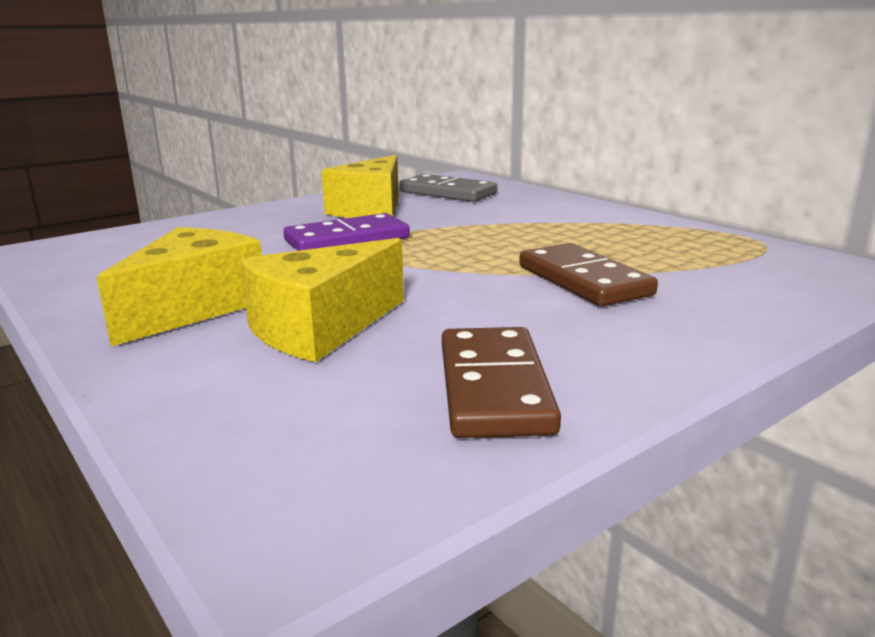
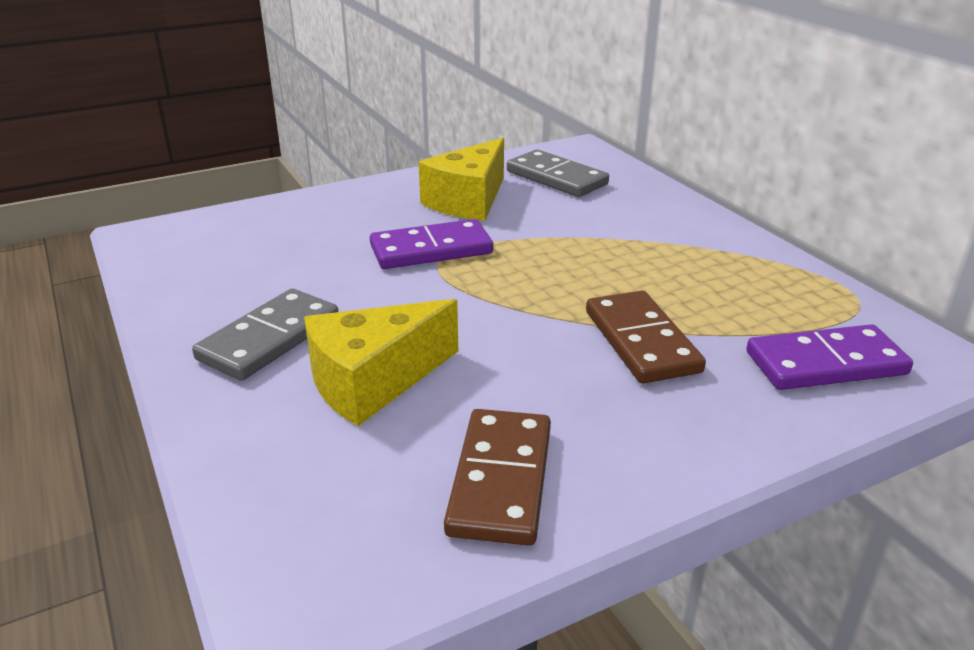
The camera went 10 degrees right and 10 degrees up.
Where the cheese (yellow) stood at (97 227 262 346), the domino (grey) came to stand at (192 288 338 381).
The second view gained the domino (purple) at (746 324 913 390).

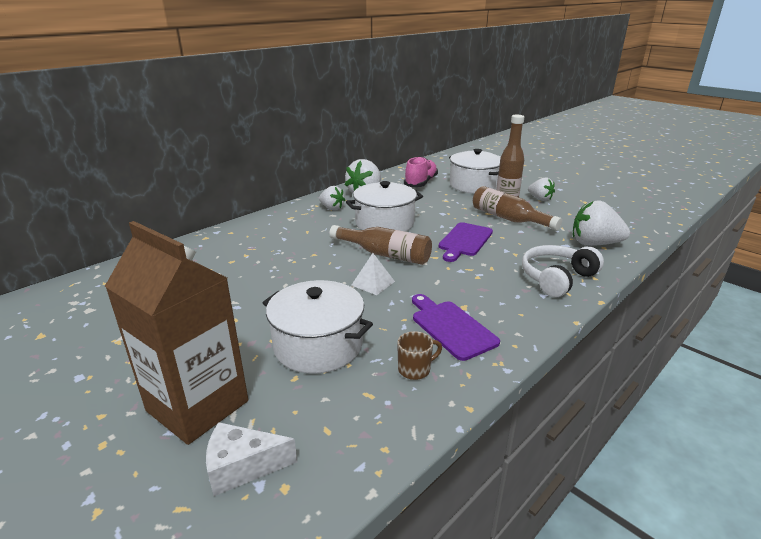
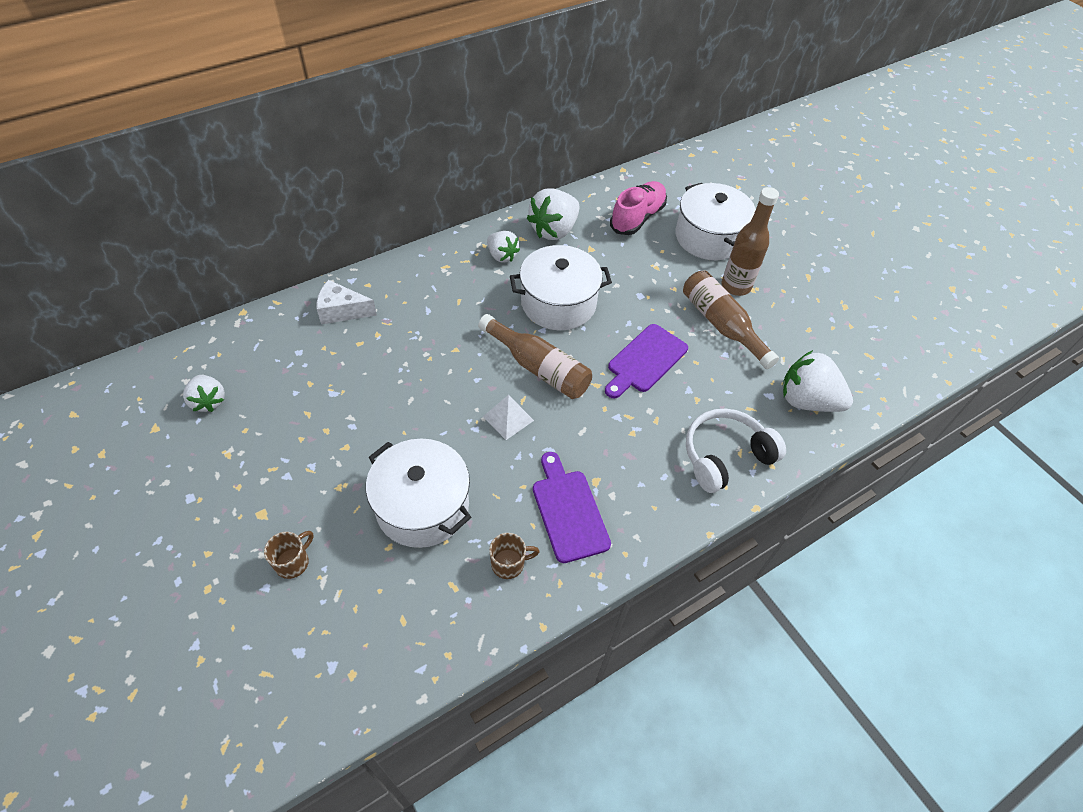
The camera went 10 degrees right and 25 degrees up.
The strawberry (white) ended up elsewhere, having gone from (528 177 555 201) to (183 375 225 412).
Where the carton (brown) stood at (105 221 248 445), the mug (brown) came to stand at (264 531 313 579).
The cheese (white) ended up elsewhere, having gone from (206 422 297 496) to (316 280 377 324).

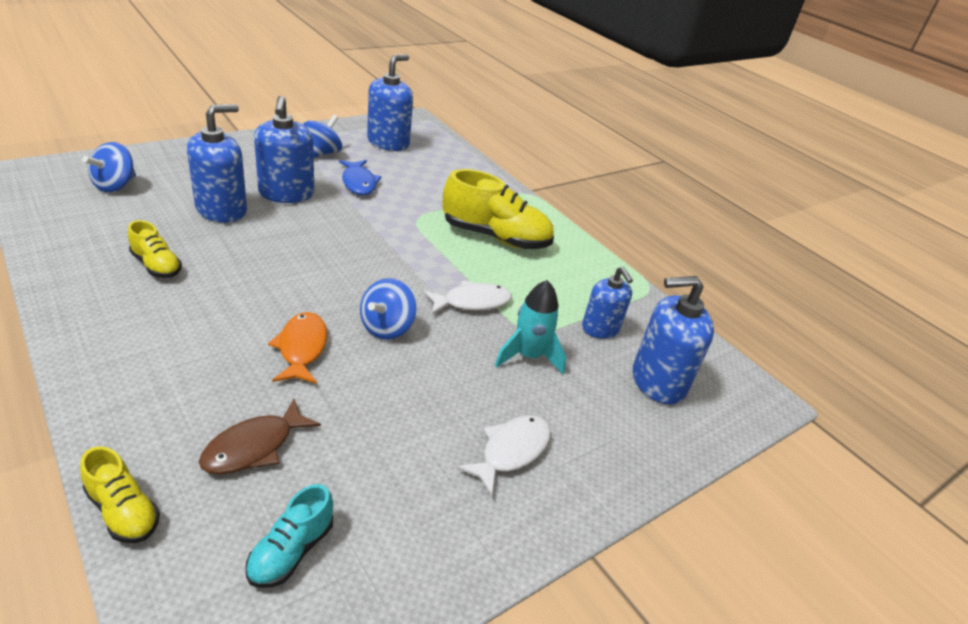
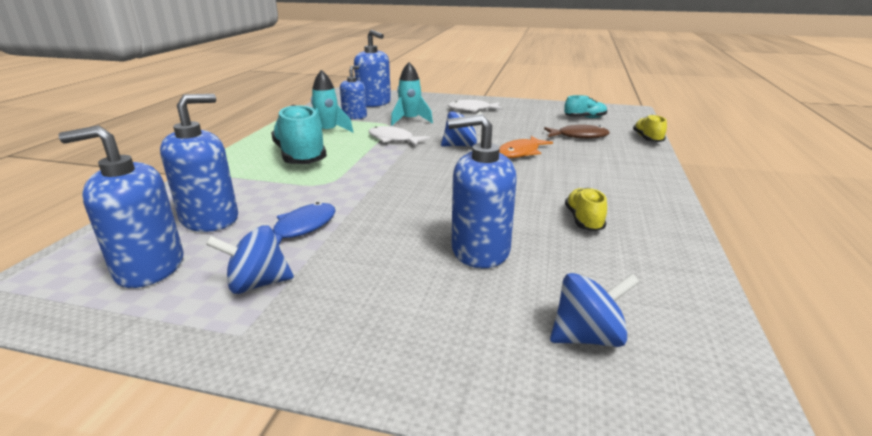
The camera went 125 degrees left and 10 degrees down.
The soap dispenser (blue) ended up elsewhere, having gone from (254 96 314 203) to (160 94 238 232).
What was the shoe (yellow) at (442 169 554 249) turned into the shoe (turquoise) at (271 105 327 164).
The second view gained the rocket (turquoise) at (311 70 353 132).

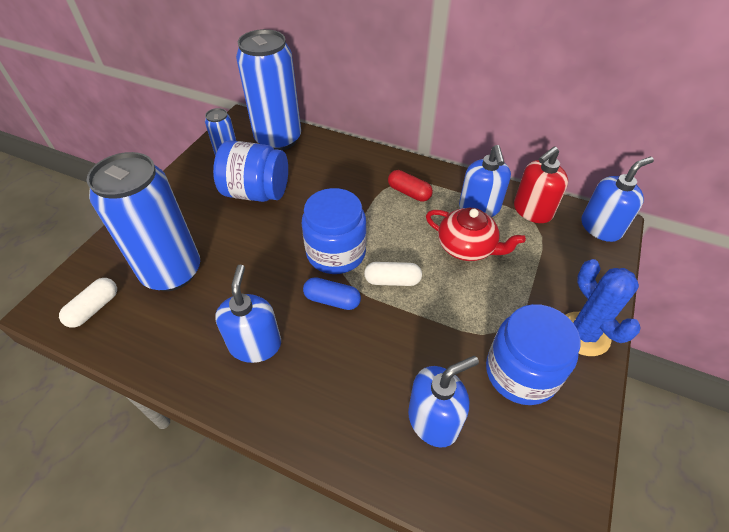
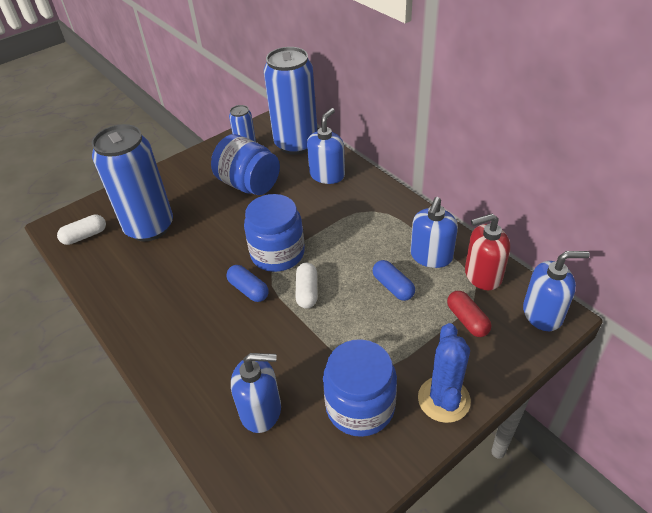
The camera went 30 degrees right and 5 degrees down.
The capsule (white) at (364 262 422 286) ended up facing another way, 60 degrees clockwise from before.
The soap dispenser (blue) ended up elsewhere, having gone from (215 265 281 363) to (307 108 345 184).
Where the teapot (red) stood at (426 208 526 261), the capsule (blue) came to stand at (373 260 415 301).
The capsule (red) ended up elsewhere, having gone from (388 170 433 202) to (447 291 491 337).

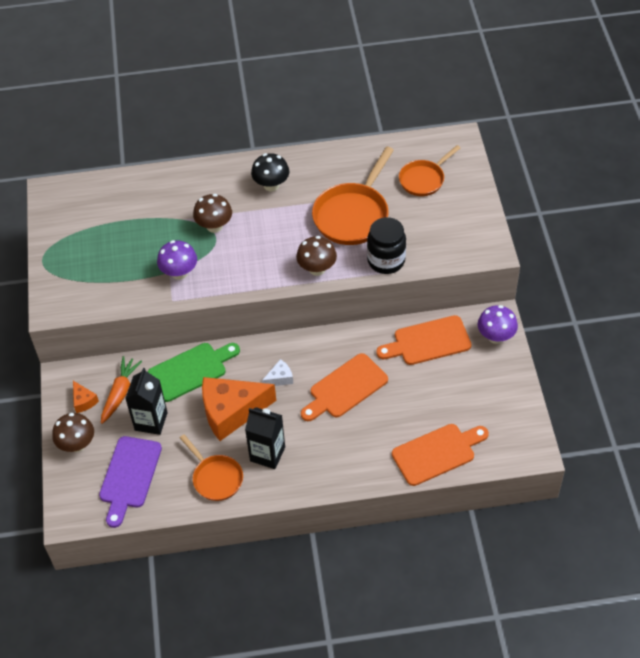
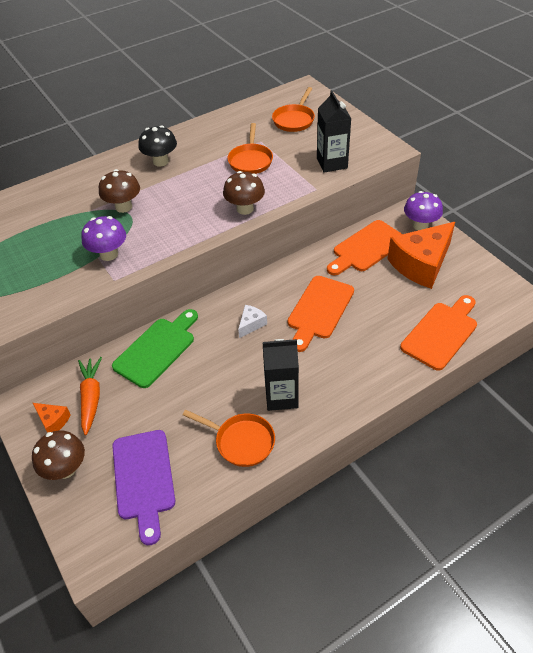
The camera went 25 degrees left and 5 degrees down.
The size of the pan (orange) at (312 146 394 245) changed by a factor of 0.61.
The carton (black) ended up elsewhere, having gone from (125 368 168 435) to (317 90 352 172).
The cheese (orange) ended up elsewhere, having gone from (202 377 276 441) to (387 222 455 289).
The second view lost the jar (black) at (367 217 406 274).

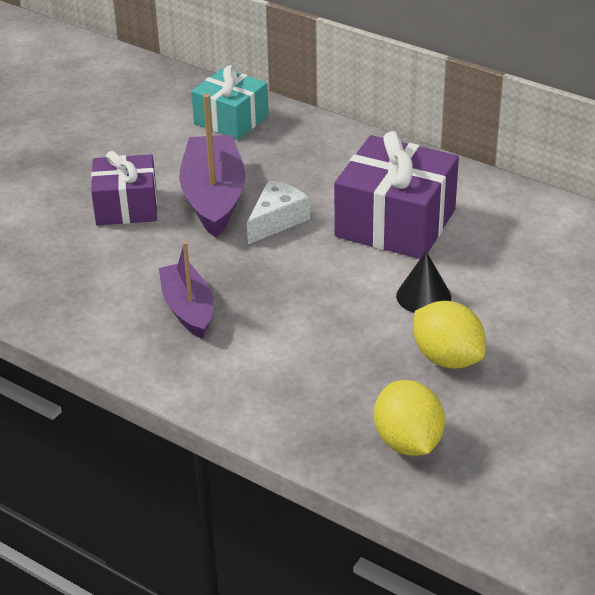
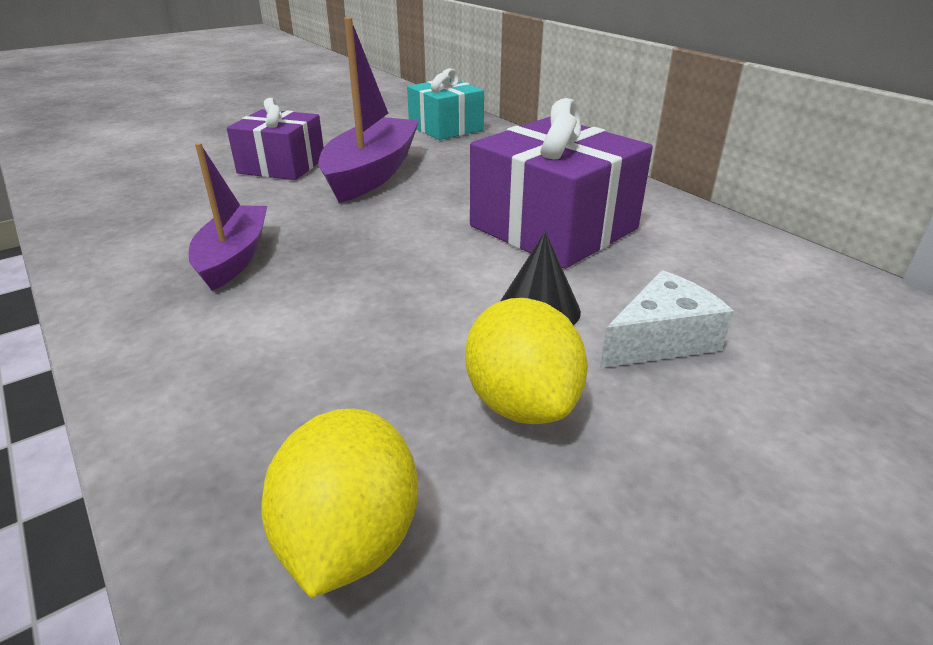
The camera went 20 degrees right and 5 degrees down.
The cheese (white) ended up elsewhere, having gone from (247 180 310 244) to (600 270 734 368).

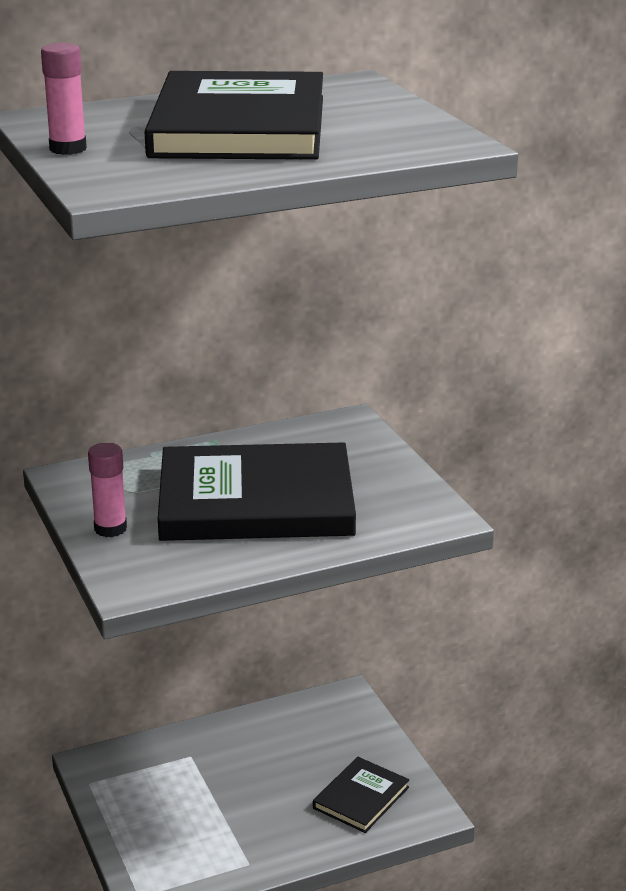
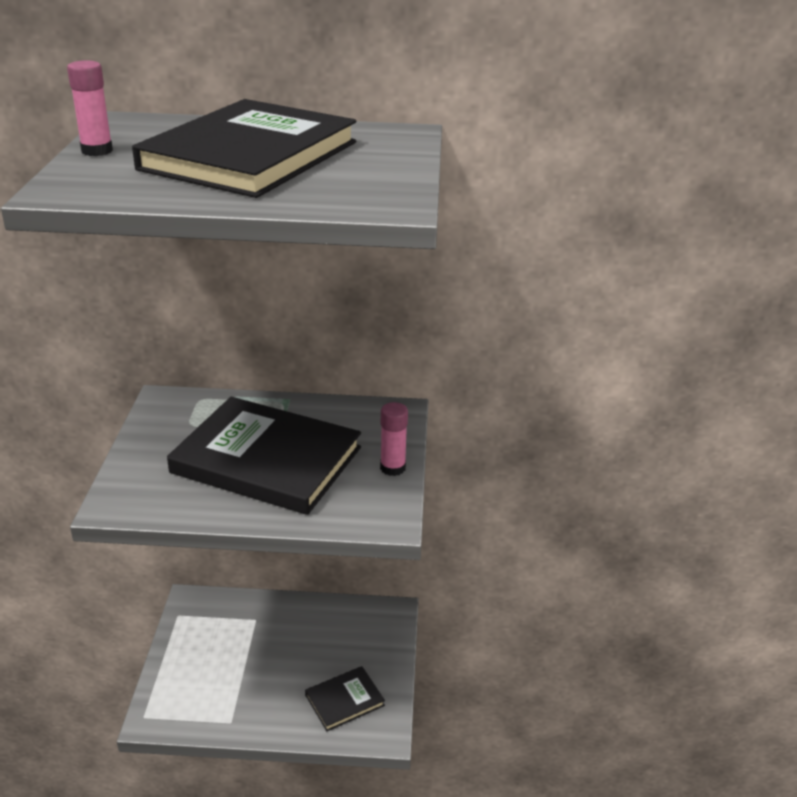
The camera went 25 degrees right and 5 degrees up.
The glue stick (pink) ended up elsewhere, having gone from (88 443 127 537) to (380 402 408 476).

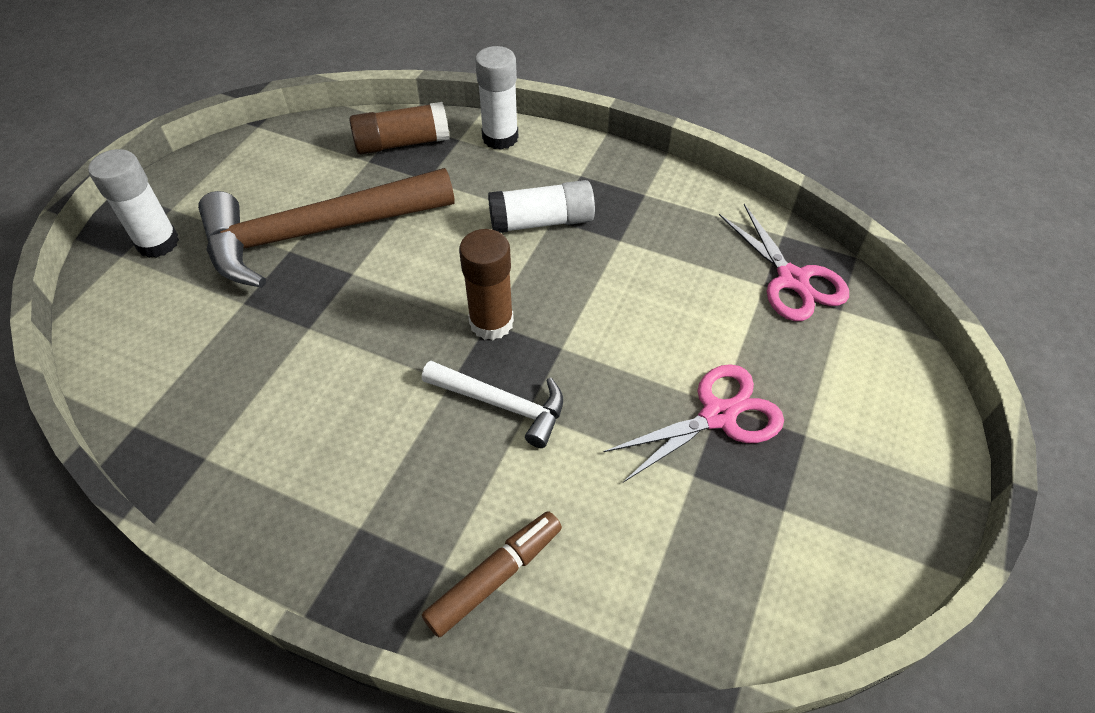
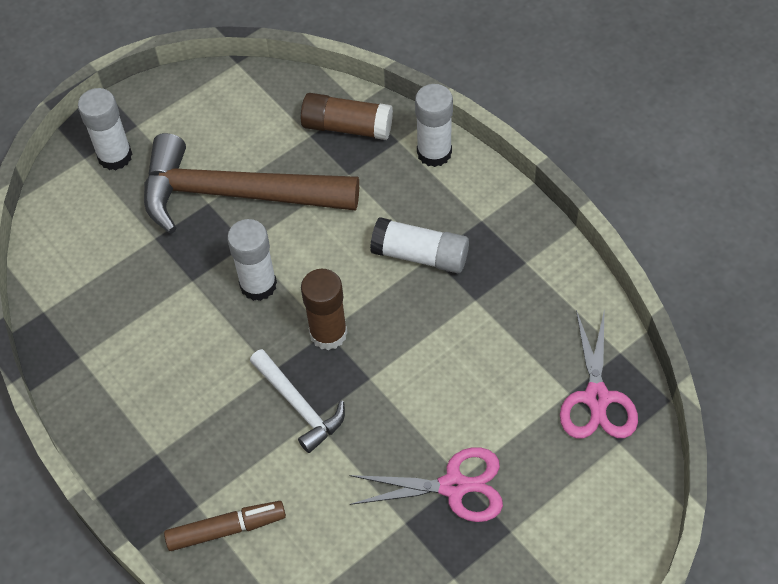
The camera went 30 degrees right and 5 degrees up.
The second view gained the glue stick (white) at (227 219 277 301).

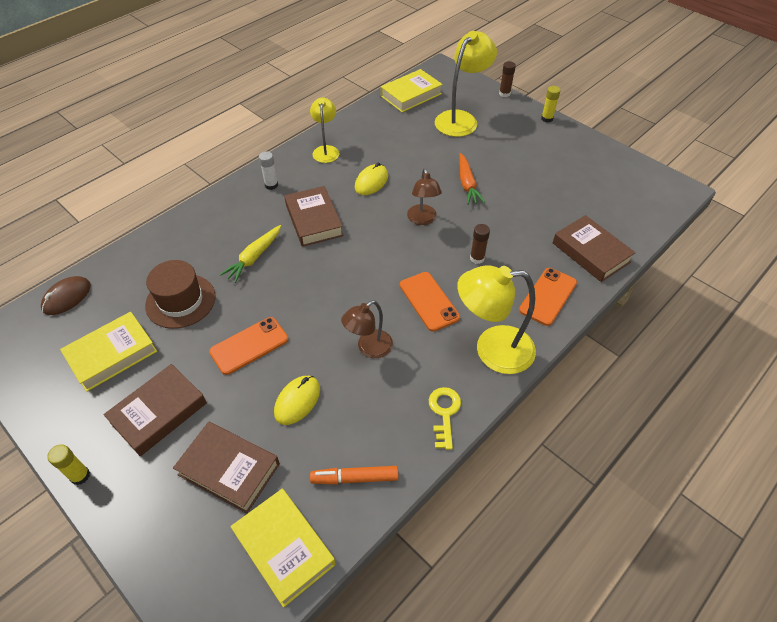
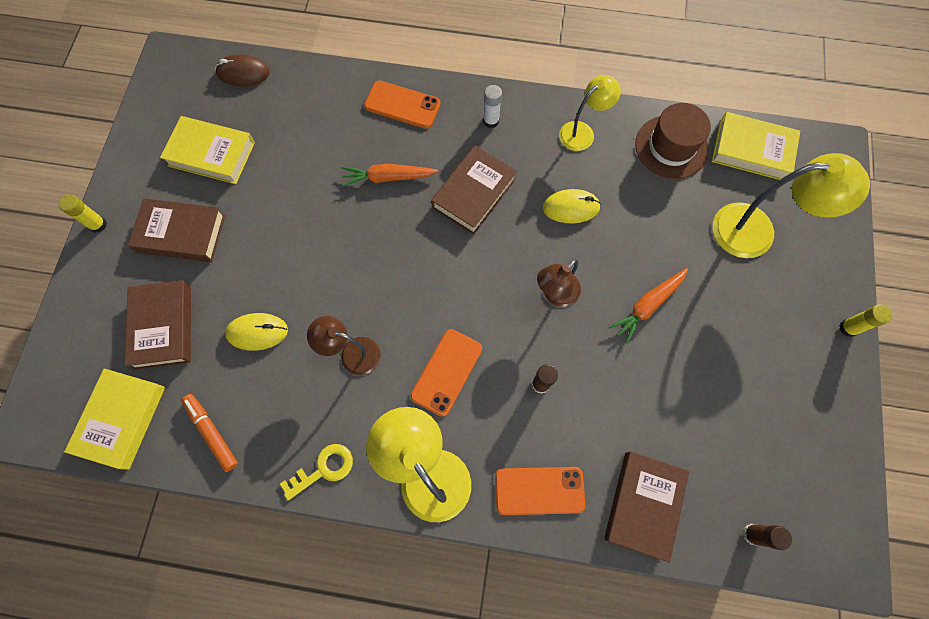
The camera went 55 degrees right and 20 degrees up.
What was the carrot (yellow) at (220 225 281 283) turned into the carrot (orange) at (341 164 439 187).
The phone (orange) ended up elsewhere, having gone from (209 317 288 375) to (364 80 441 129).
The hat (brown) ended up elsewhere, having gone from (145 260 216 329) to (635 103 711 179).
The glue stick (brown) ended up elsewhere, having gone from (499 61 516 97) to (743 524 792 550).

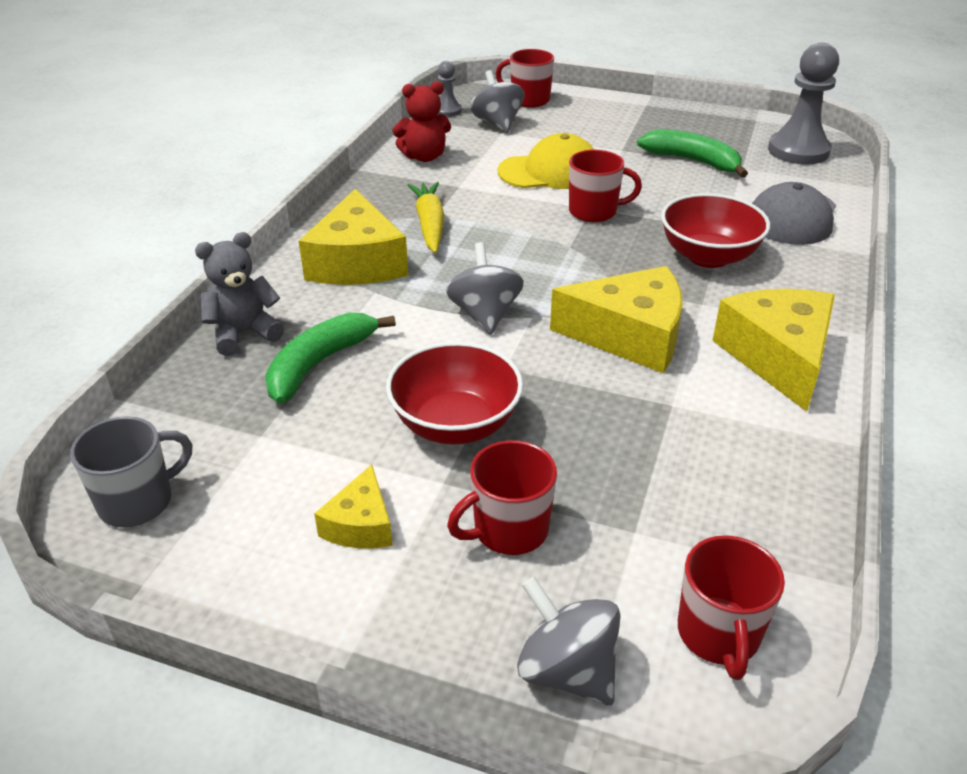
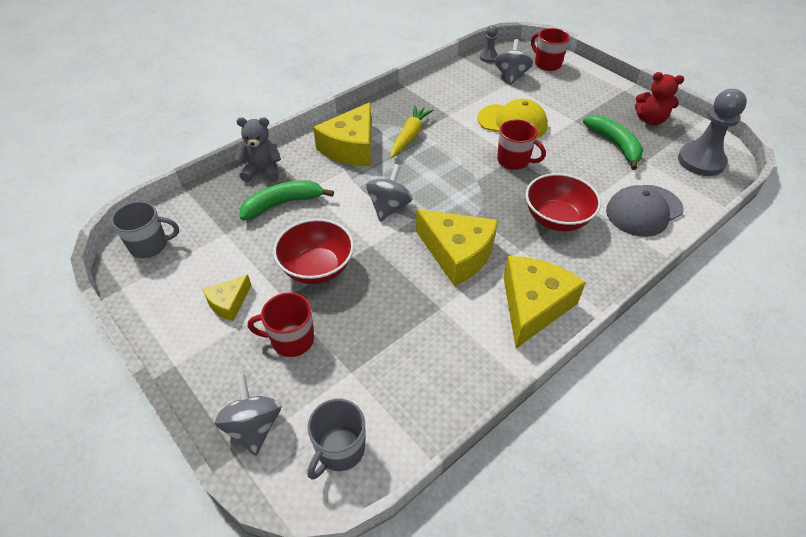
The camera went 30 degrees right and 10 degrees up.
What was the mug (red) at (678 535 785 680) turned into the mug (grey) at (307 399 365 480).
The teddy bear (red) ended up elsewhere, having gone from (392 81 451 162) to (635 72 684 125).

